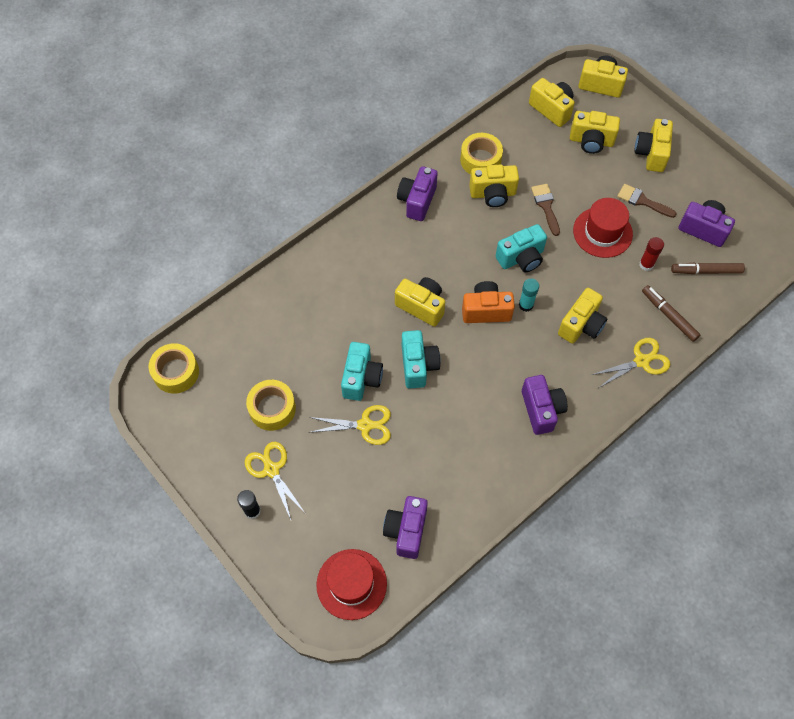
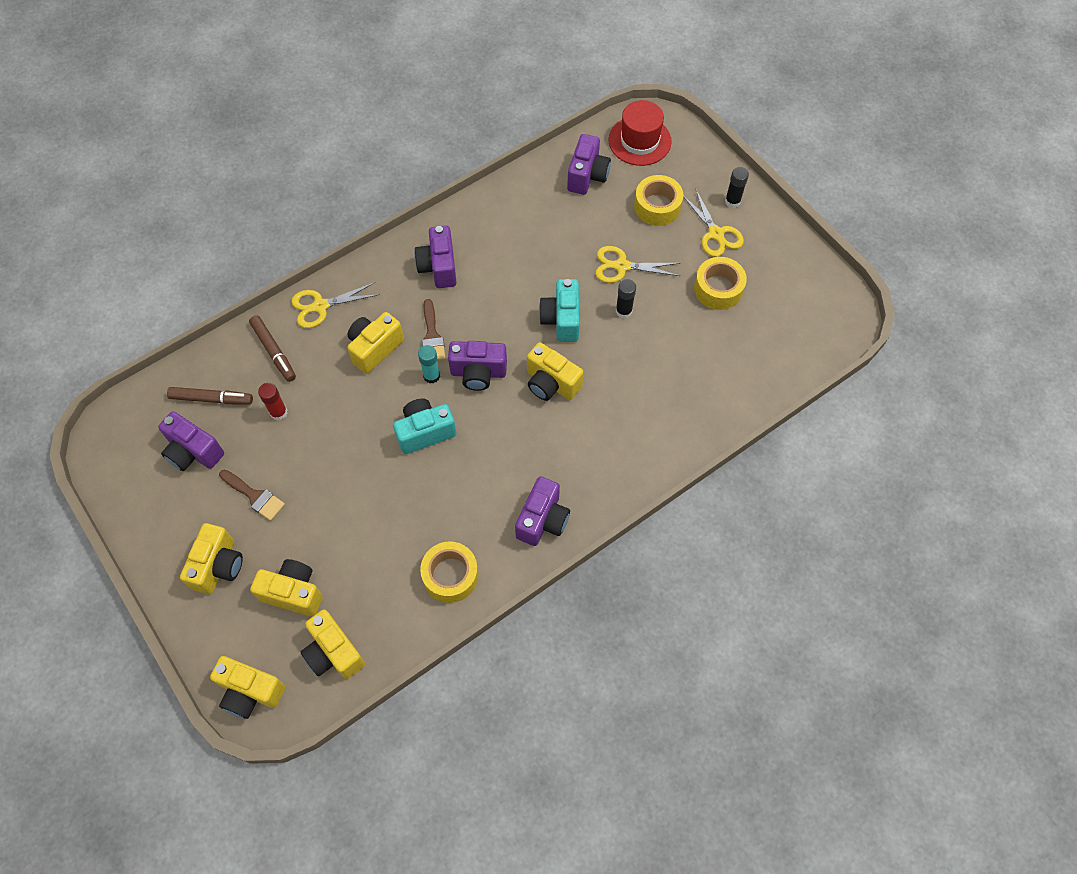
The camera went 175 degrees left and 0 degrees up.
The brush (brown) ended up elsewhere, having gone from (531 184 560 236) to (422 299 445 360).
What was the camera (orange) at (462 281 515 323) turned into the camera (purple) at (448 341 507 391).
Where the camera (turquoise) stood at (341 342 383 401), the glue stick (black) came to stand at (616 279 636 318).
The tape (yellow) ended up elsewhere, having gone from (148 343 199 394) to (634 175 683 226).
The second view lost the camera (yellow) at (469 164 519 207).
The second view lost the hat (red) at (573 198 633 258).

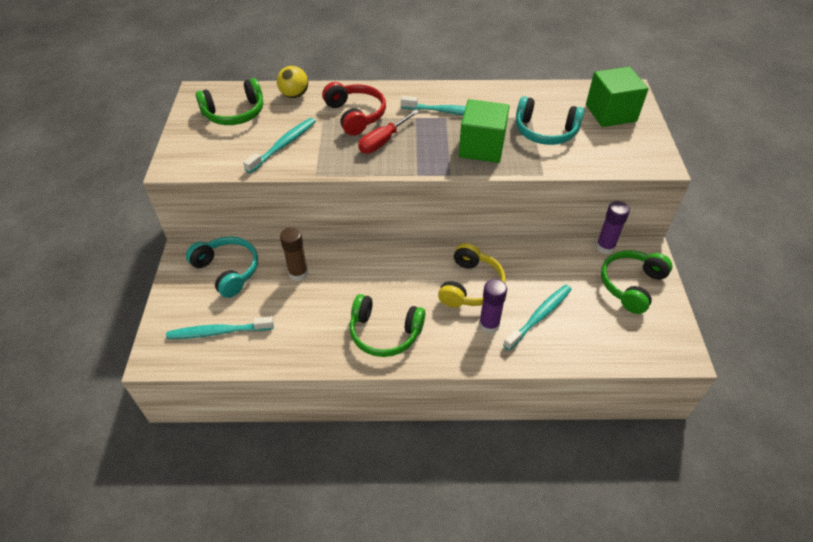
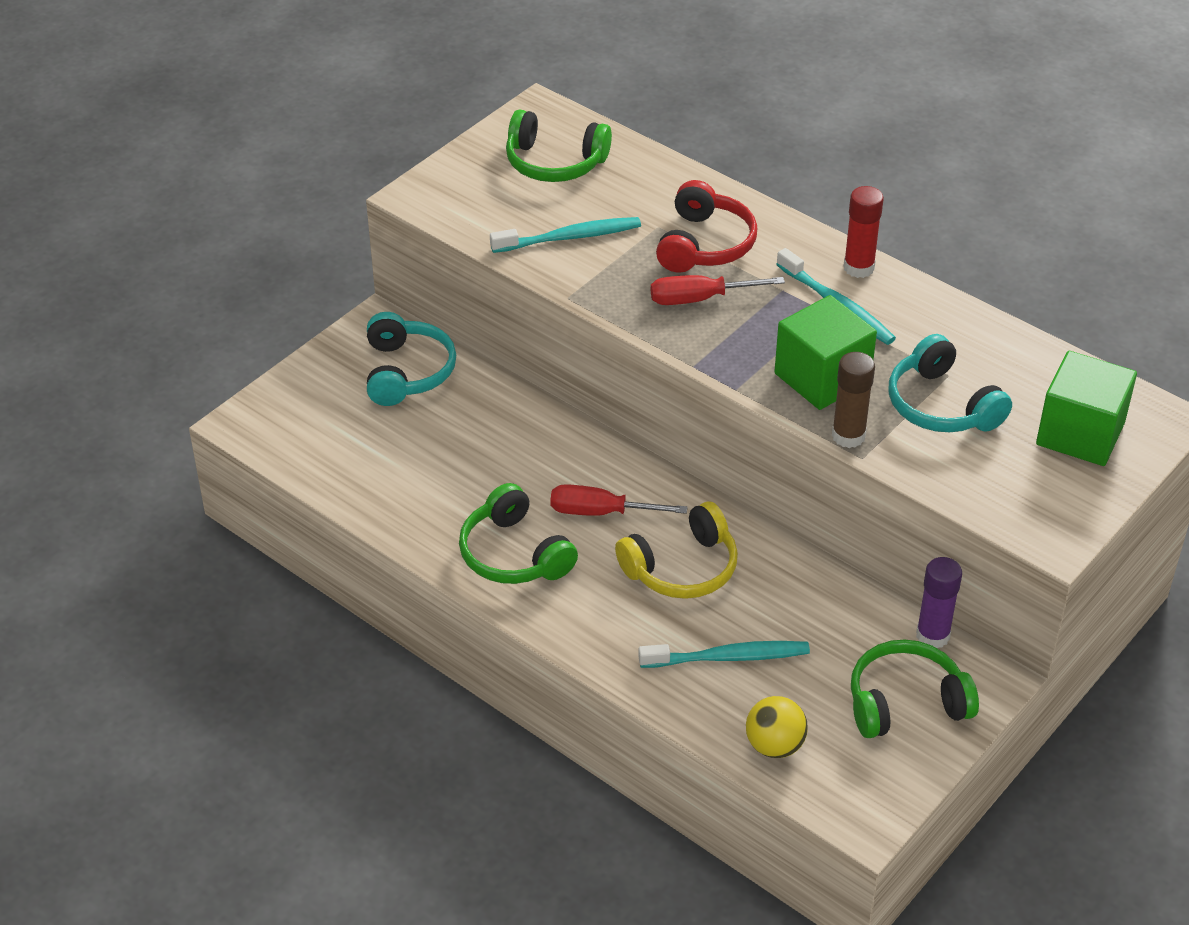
The camera went 40 degrees right and 5 degrees down.
The second view gained the screwdriver (red) at (550 484 687 516).
The ball (yellow) ended up elsewhere, having gone from (277 66 308 98) to (746 696 808 758).
The glue stick (brown) ended up elsewhere, having gone from (280 227 308 281) to (832 352 875 448).
The second view gained the glue stick (red) at (843 186 884 278).
The second view lost the toothbrush (turquoise) at (166 317 274 339).
The second view lost the glue stick (purple) at (479 279 507 333).

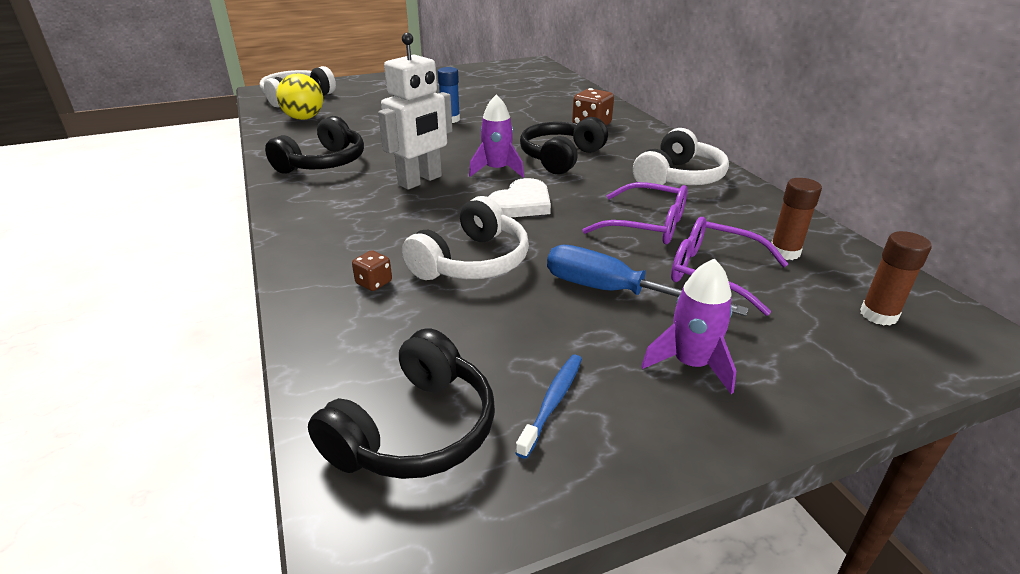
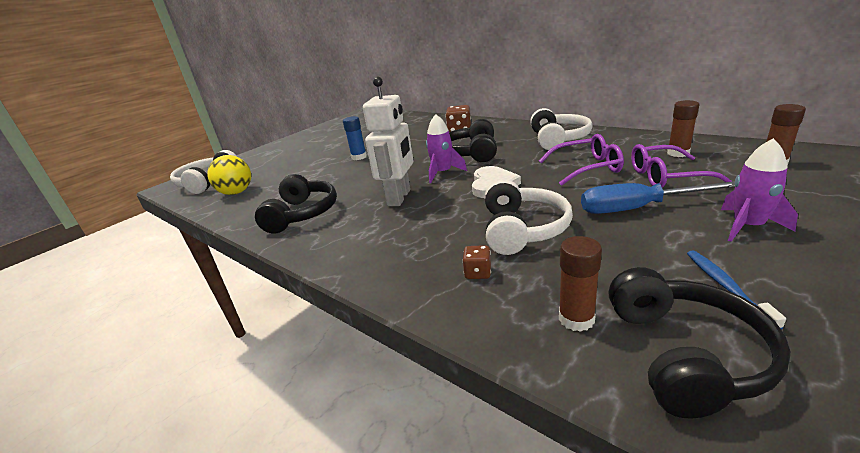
The camera went 25 degrees left and 5 degrees down.
The second view gained the glue stick (brown) at (559 236 602 332).

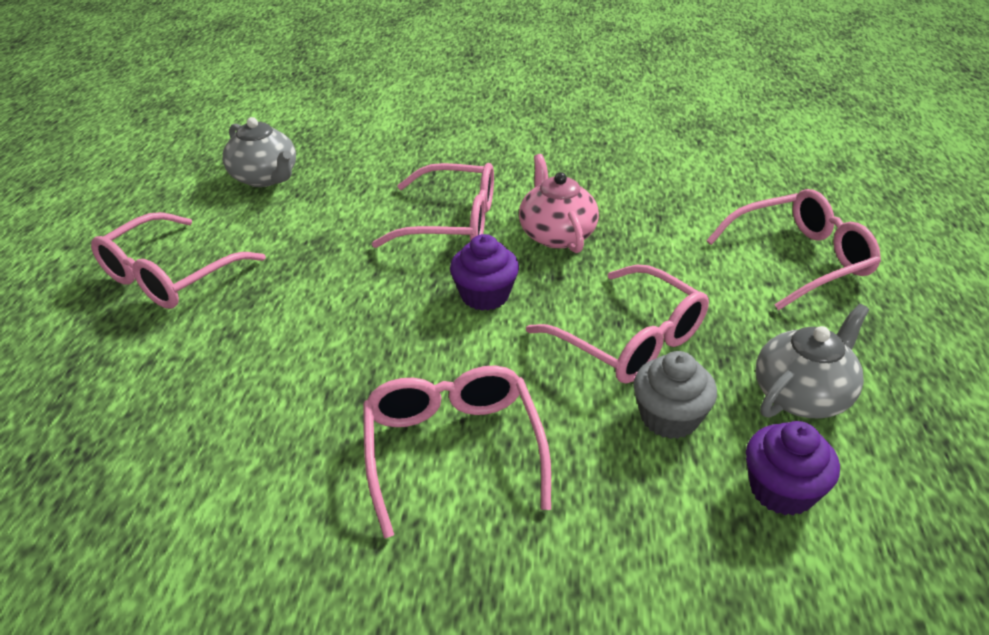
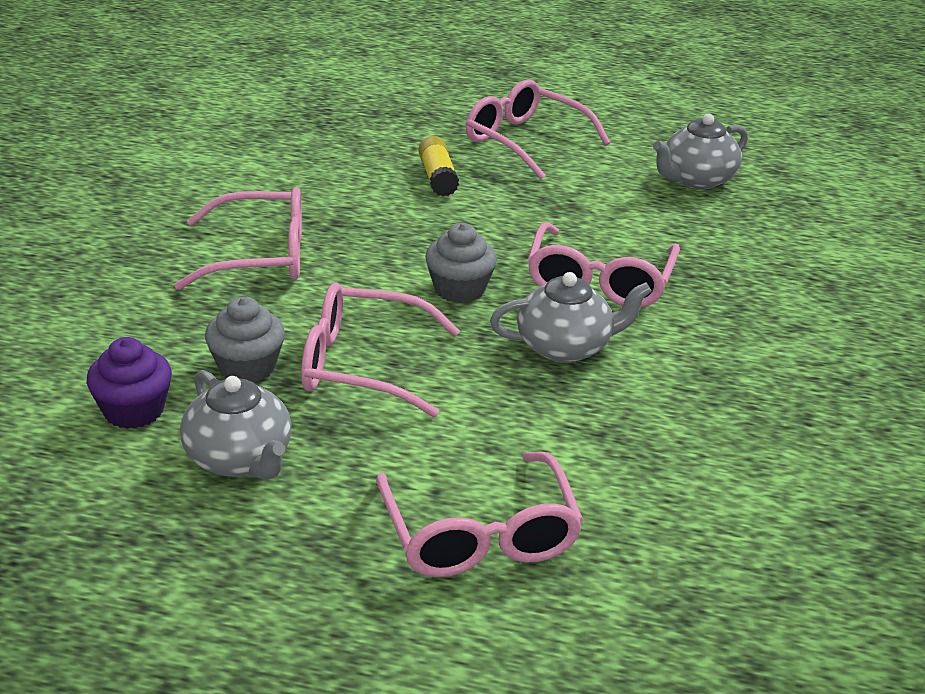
The camera went 95 degrees right and 5 degrees down.
The glasses (pink) at (526 265 709 384) ended up facing another way, 45 degrees clockwise from before.
The second view gained the glue stick (yellow) at (418 136 459 196).
What was the cupcake (purple) at (450 234 519 310) turned into the cupcake (grey) at (425 223 497 303).
What was the teapot (pink) at (519 154 599 253) turned into the teapot (grey) at (490 272 652 363).

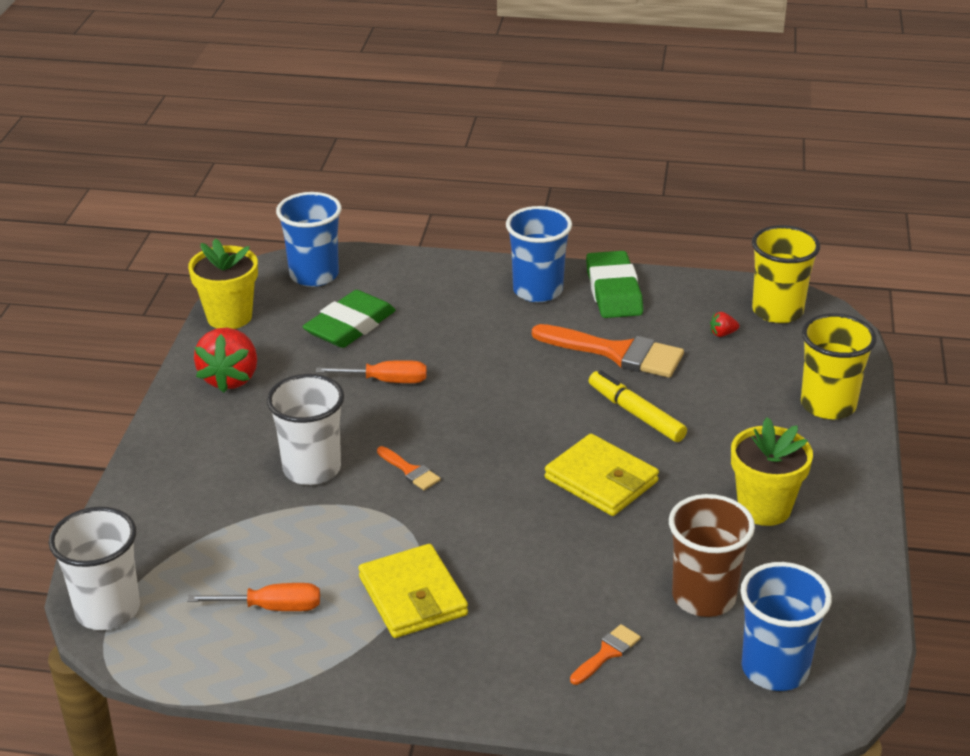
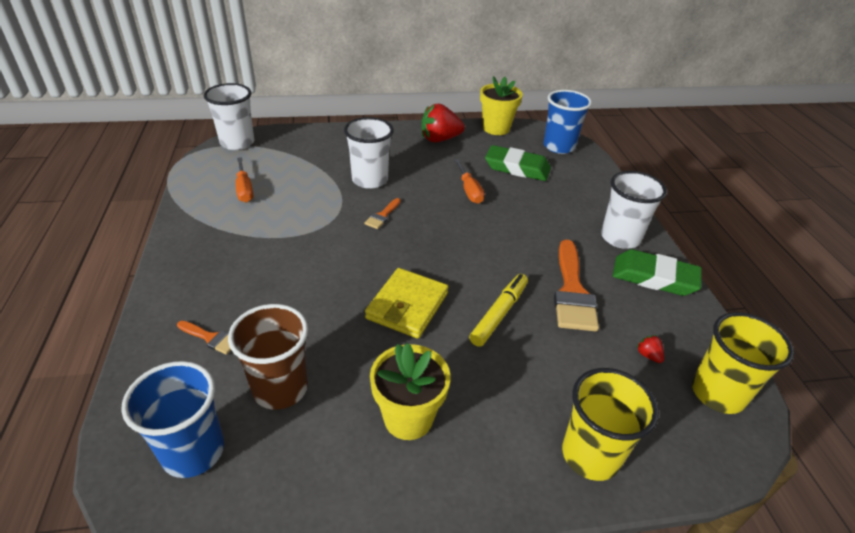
The camera went 70 degrees right and 5 degrees up.
What was the cup (blue) at (506 206 572 302) turned into the cup (white) at (601 171 667 249).
The eraser (green) at (586 251 643 318) ended up facing another way, 45 degrees clockwise from before.
The second view lost the wallet (yellow) at (358 544 468 638).

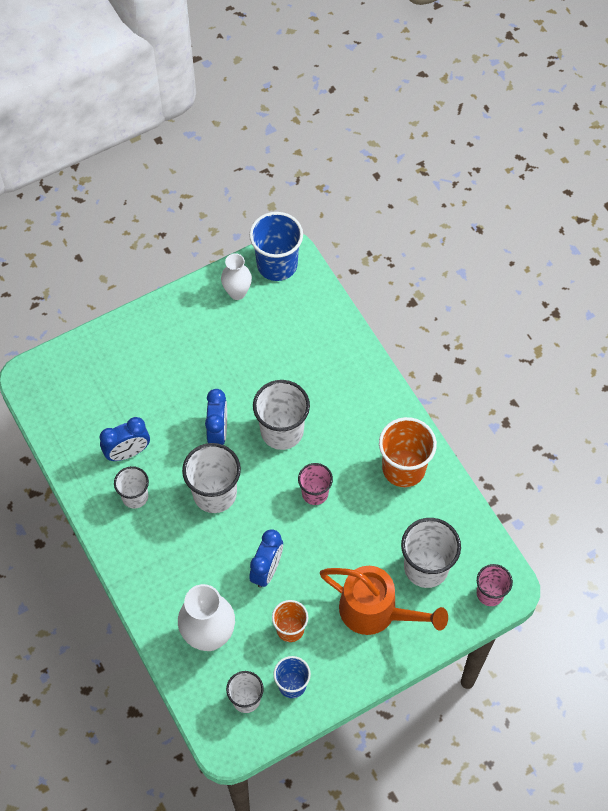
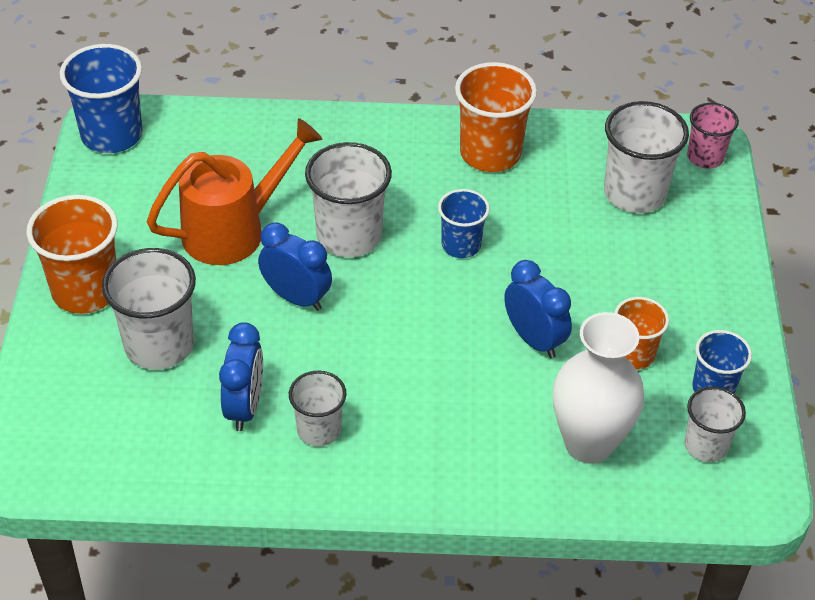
The camera went 60 degrees left and 15 degrees down.
The second view gained the cup (orange) at (26 195 118 314).
The cup (white) ended up elsewhere, having gone from (182 443 241 513) to (102 248 196 370).
The watering can (orange) ended up elsewhere, having gone from (320 566 448 635) to (147 118 323 265).
What was the cup (pink) at (298 463 333 505) turned into the cup (blue) at (438 189 490 258).
The second view lost the vase (white) at (221 253 252 300).

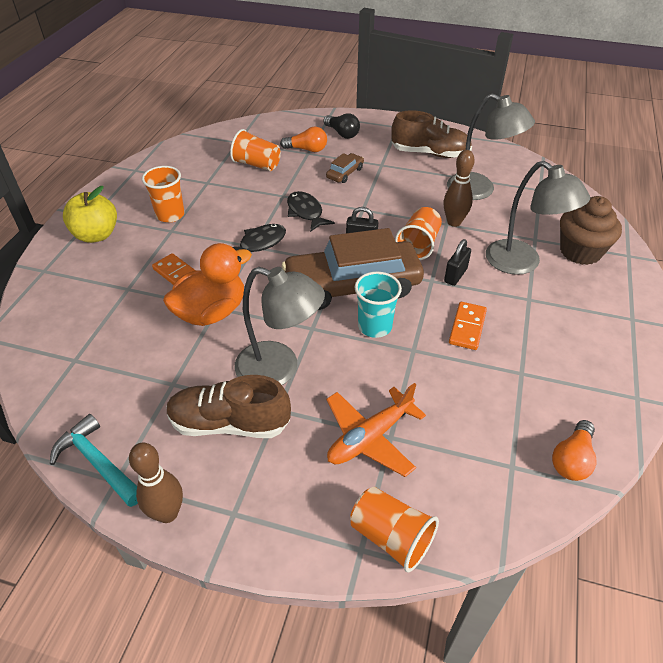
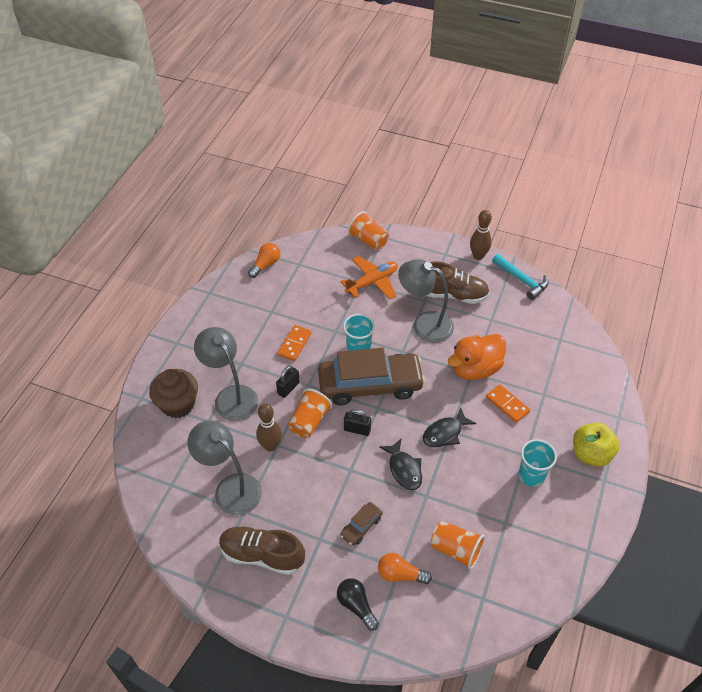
The camera went 175 degrees left and 5 degrees up.
What was the cup (orange) at (142 166 185 223) turned into the cup (turquoise) at (518 439 557 487).

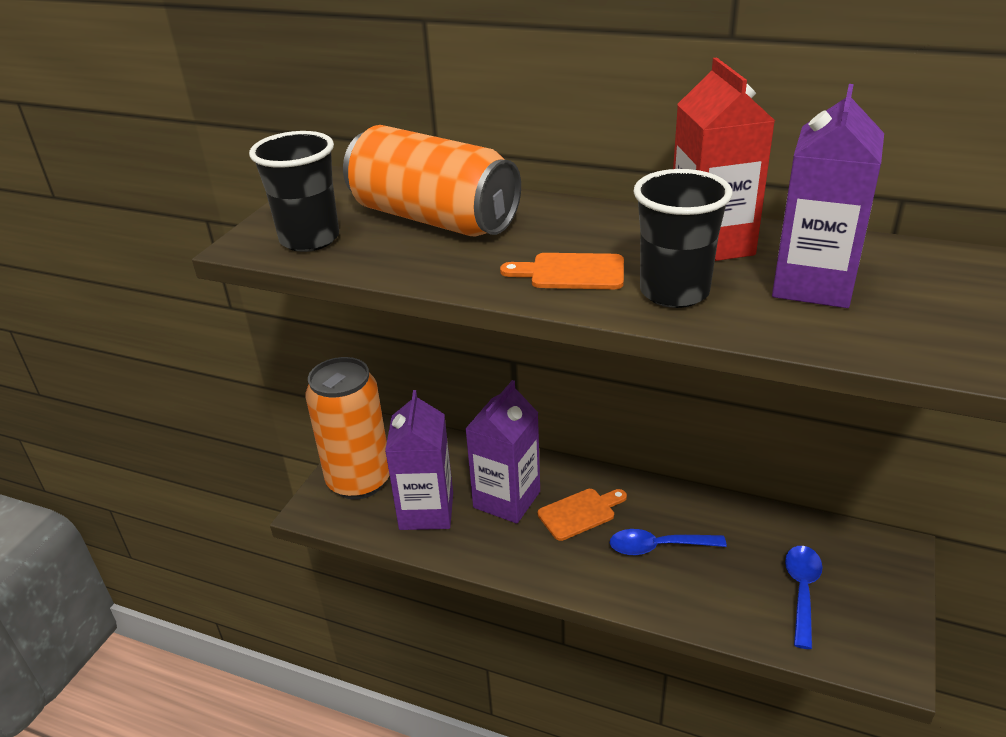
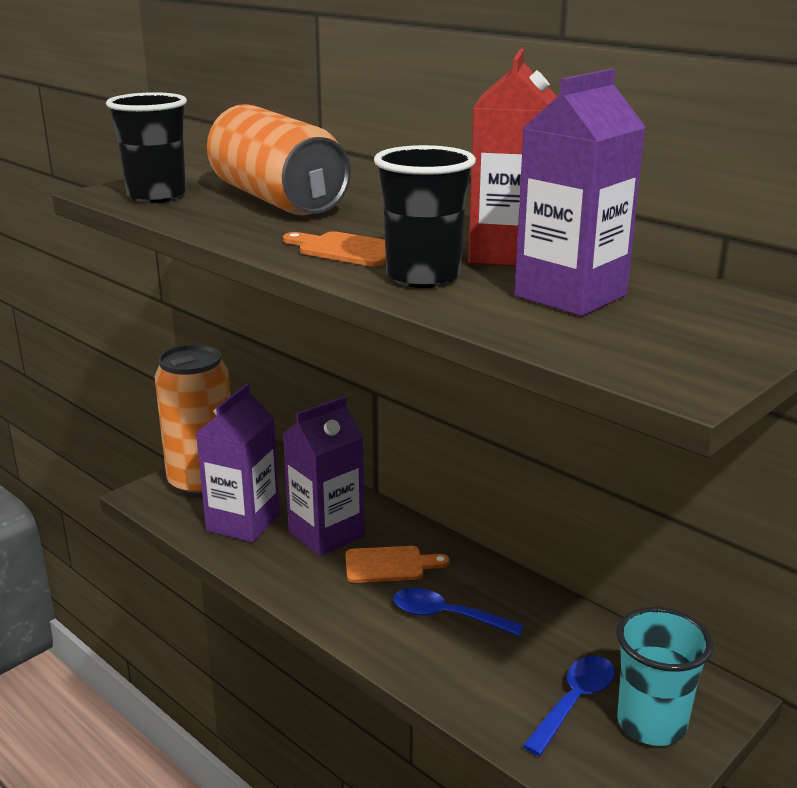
The camera went 20 degrees right and 10 degrees down.
The second view gained the cup (turquoise) at (616 607 713 746).

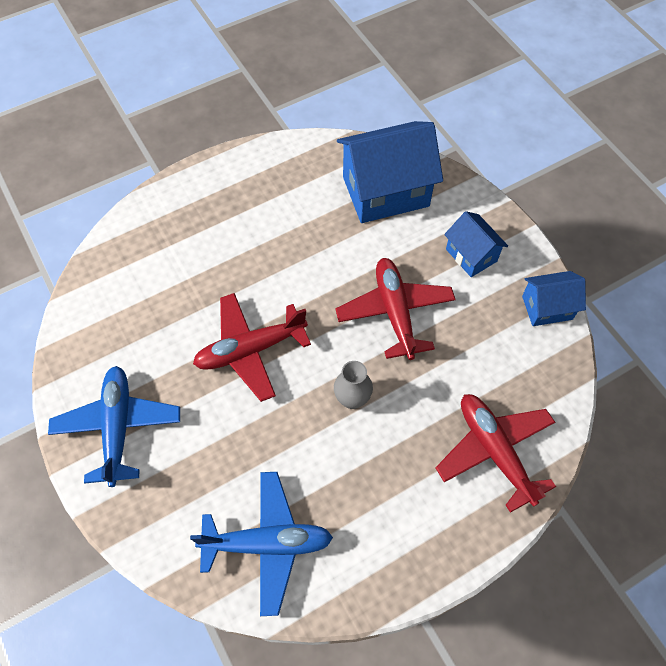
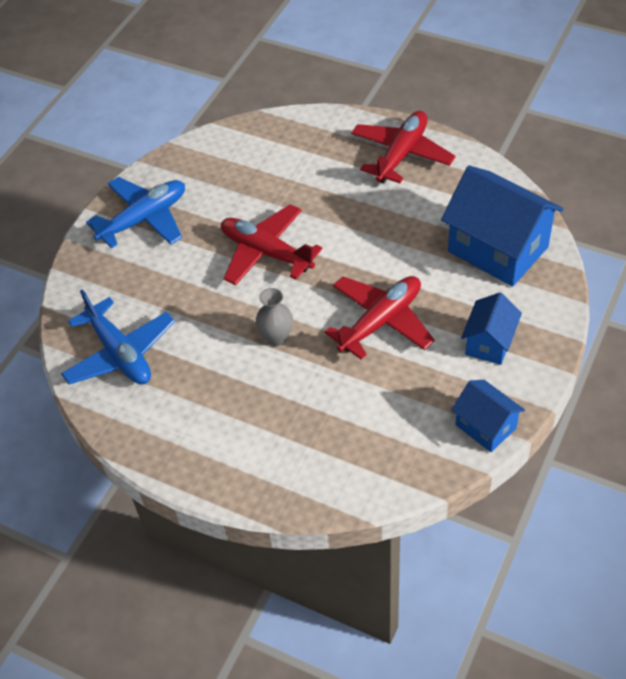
The camera went 60 degrees right and 10 degrees down.
The plane (red) ended up elsewhere, having gone from (436 394 556 513) to (351 111 456 183).

